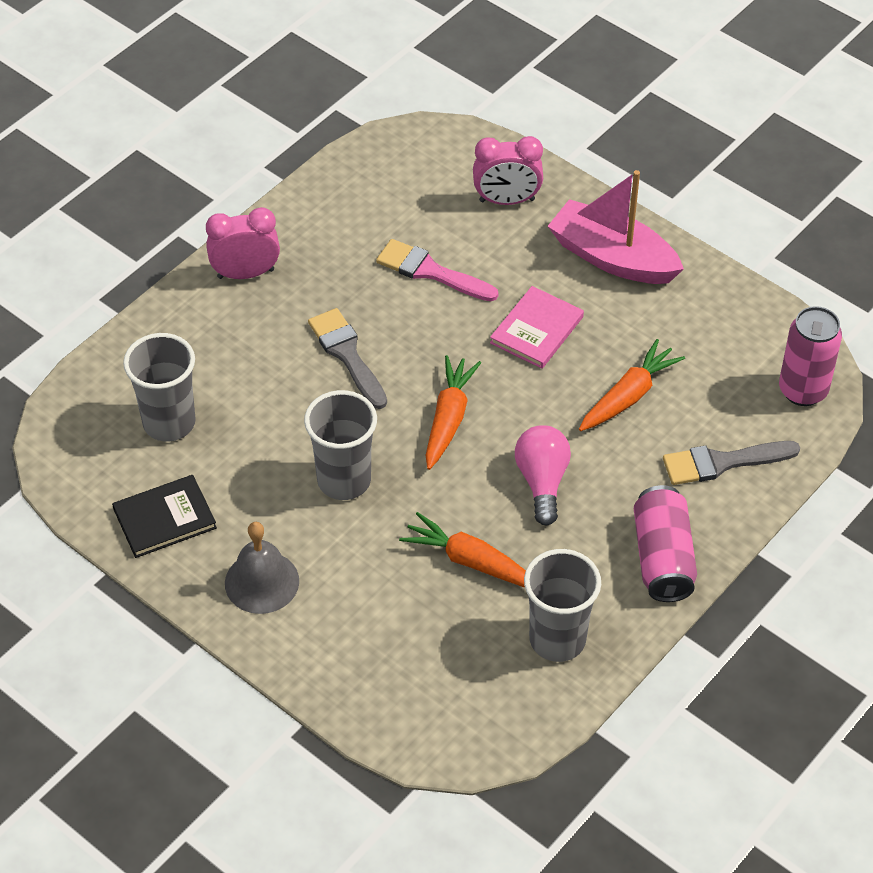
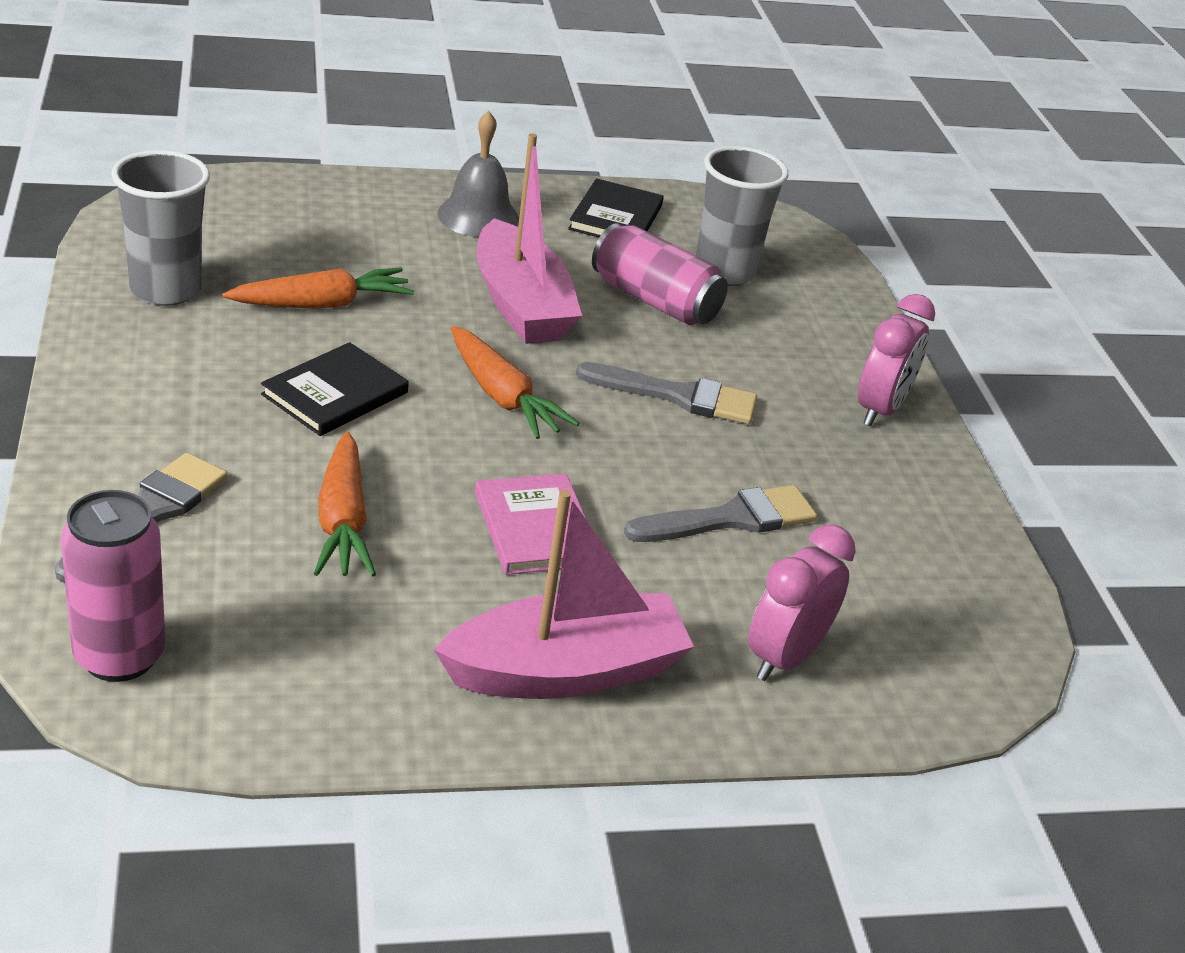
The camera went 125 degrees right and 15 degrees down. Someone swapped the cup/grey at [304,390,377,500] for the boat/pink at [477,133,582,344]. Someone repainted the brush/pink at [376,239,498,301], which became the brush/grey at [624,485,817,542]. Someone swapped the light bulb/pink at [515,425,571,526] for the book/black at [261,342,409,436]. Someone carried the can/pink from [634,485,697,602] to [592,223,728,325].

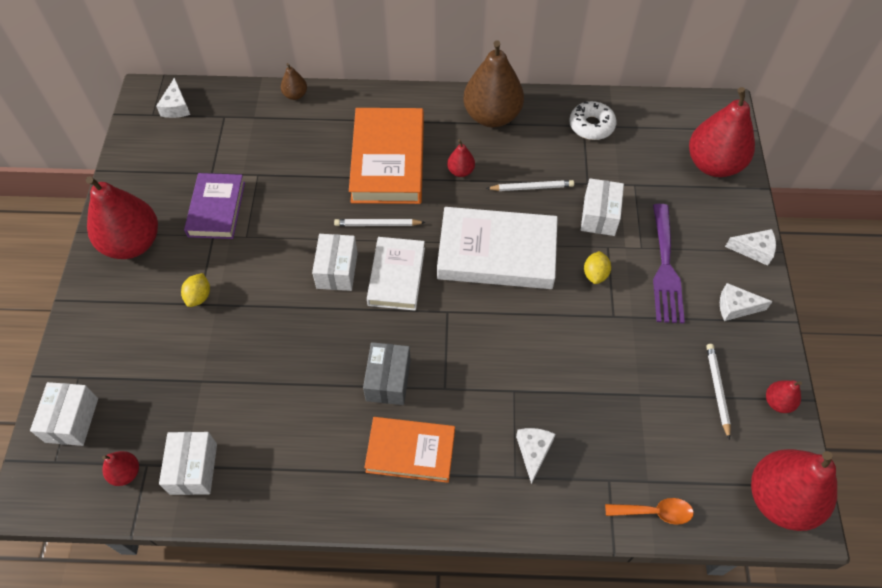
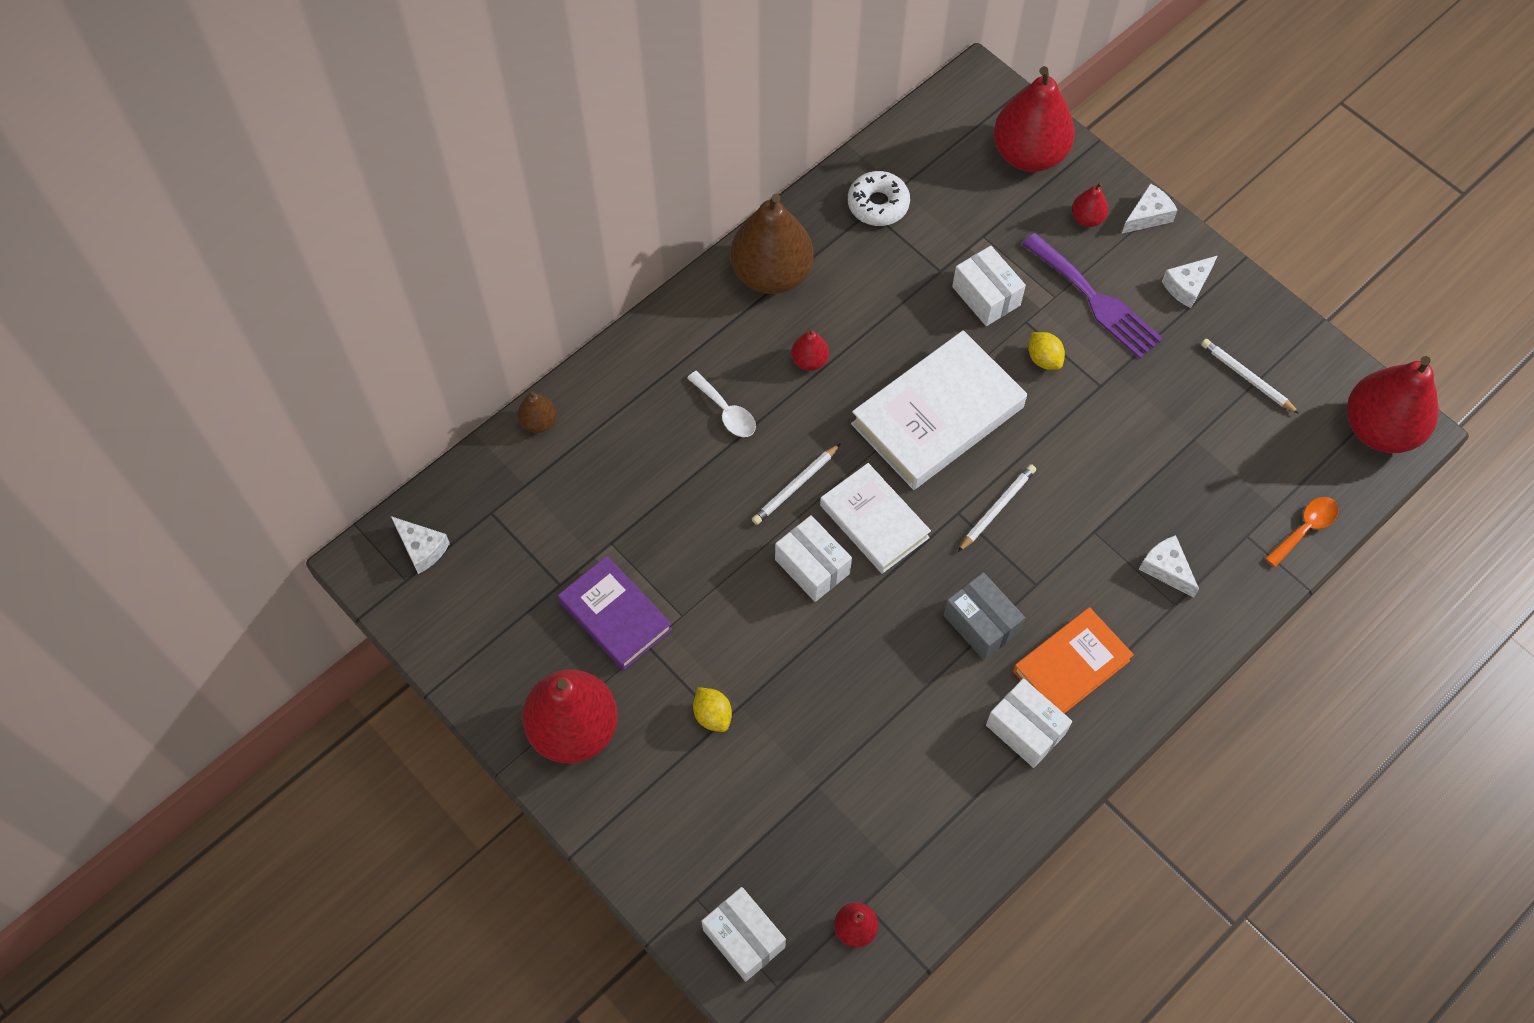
The camera went 45 degrees left and 5 degrees up. Someone carried the box/white from [159,432,217,495] to [986,678,1072,768]. Someone swapped the book/orange at [349,108,424,204] for the spoon/white at [687,371,756,437]. Someone carried the pencil/white from [486,180,574,191] to [958,464,1036,552]. Someone carried the pear/red from [766,380,802,413] to [1072,182,1109,227].

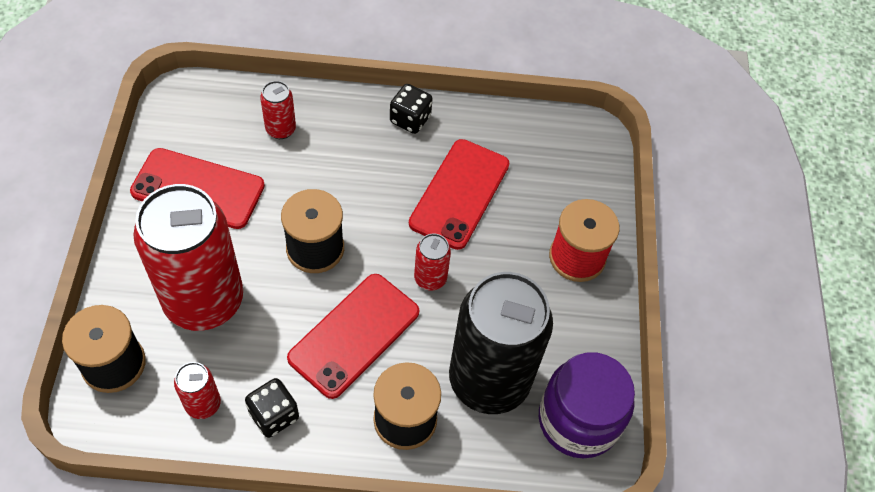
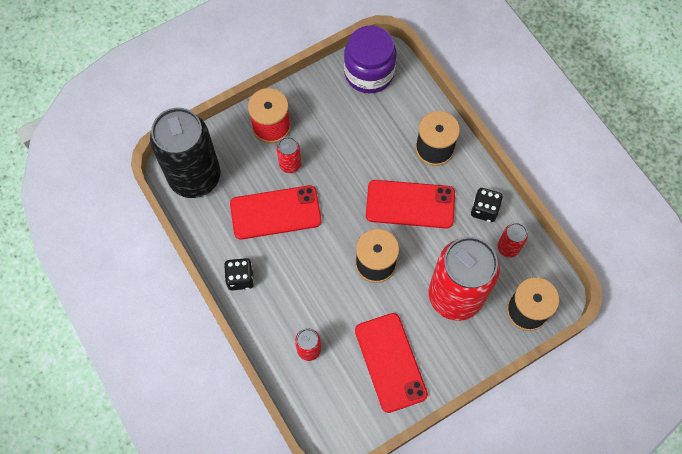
The camera went 120 degrees left and 10 degrees up. Someone carried the can/red from [414,233,451,291] to [277,137,301,173]. Someone carried the can/black from [449,272,553,414] to [150,108,220,198].

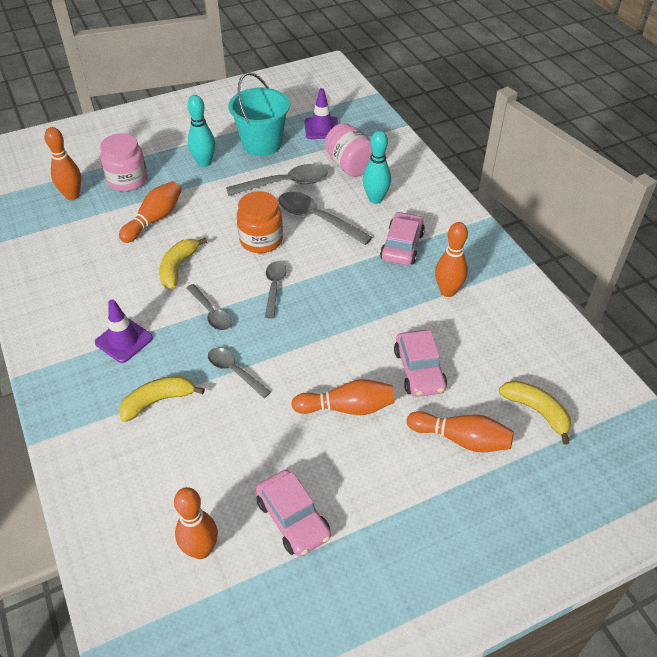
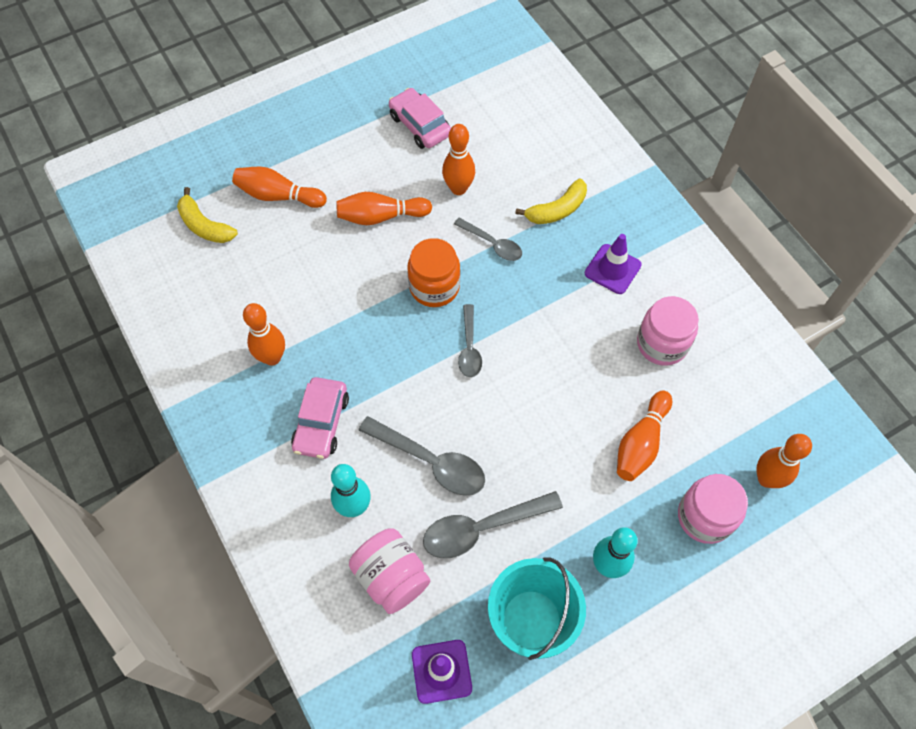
The camera went 175 degrees right and 15 degrees up. Someone took away the banana/yellow at [159,238,207,289]. Someone carried the bowling pin/orange from [174,487,218,559] to [442,124,475,195]. Someone took away the spoon/grey at [186,284,232,330]. Someone carried the jar/orange from [237,191,283,253] to [407,238,460,307]. Someone took away the car/pink at [394,330,447,397]. Someone put down the jar/pink at [637,296,699,366].

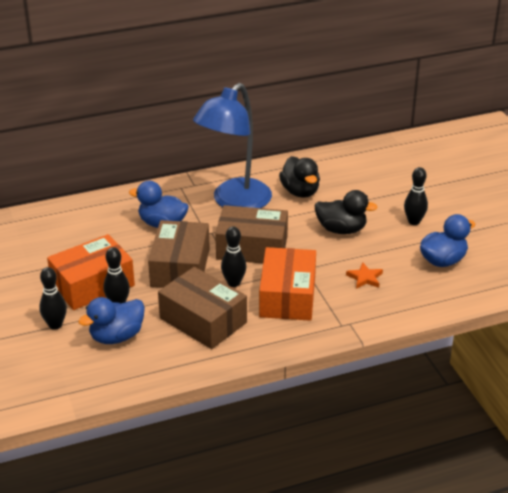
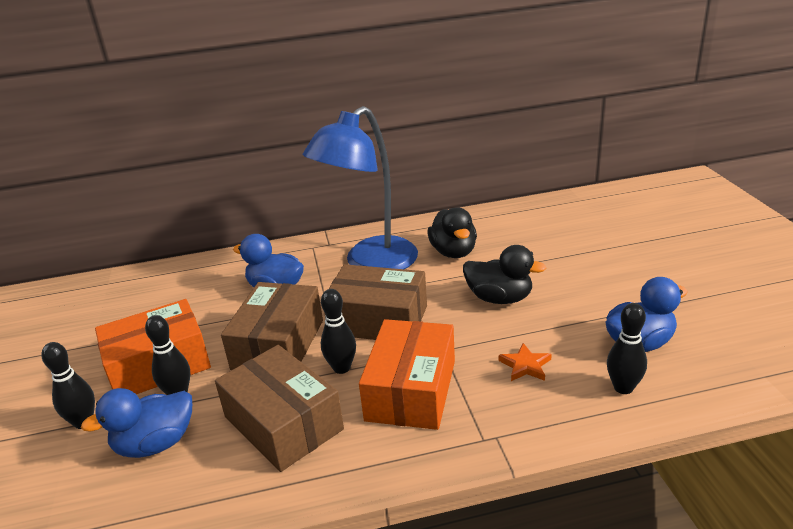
The camera went 10 degrees right and 5 degrees down. Someone carried the bowling pin/black from [404,167,428,225] to [607,303,647,394].

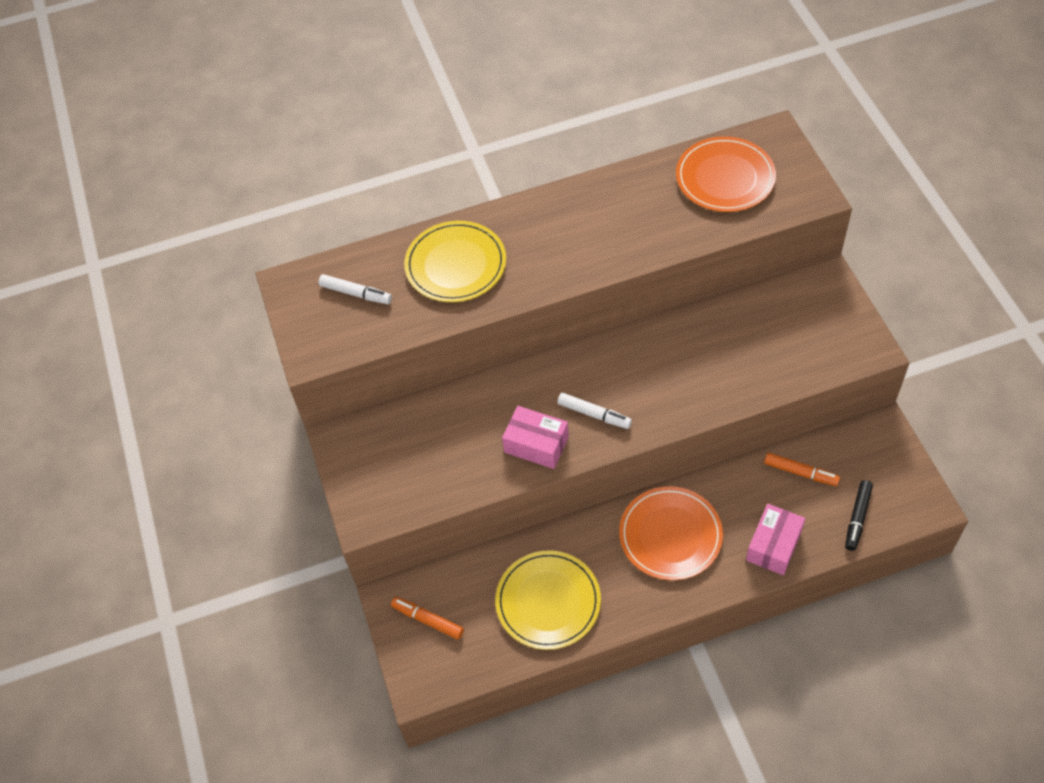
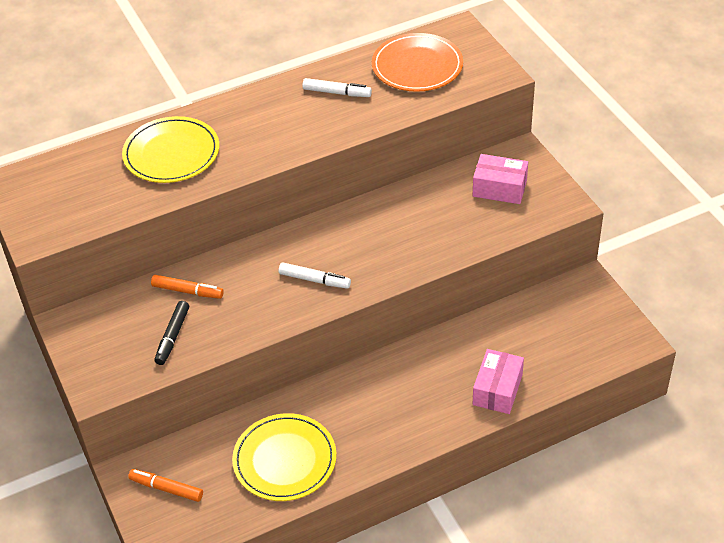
The camera went 10 degrees left and 10 degrees down. Someone carried the marker/white from [318,274,392,304] to [302,78,372,97]. Someone carried the box/pink from [502,406,569,469] to [473,154,528,204]. Someone took away the plate/orange at [619,486,723,580]. Someone carried the marker/orange from [764,453,840,486] to [151,275,224,299]. Someone carried the marker/black from [845,480,873,551] to [154,301,189,365].

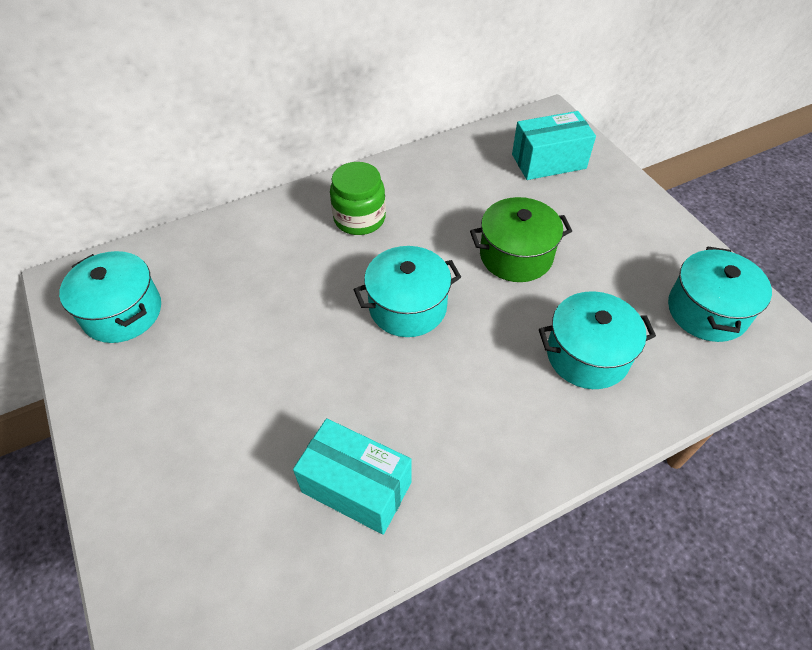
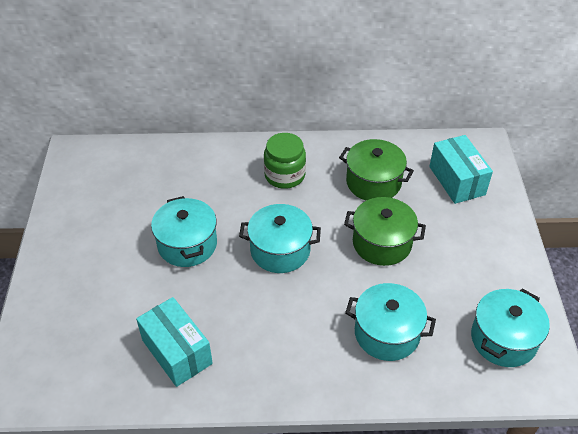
The camera went 25 degrees right and 5 degrees down. Someone carried the pot/turquoise from [59,251,161,343] to [151,196,217,267]. Someone rotated the box/turquoise at [512,111,596,180] by 60 degrees clockwise. Someone put down the pot/green at [339,139,414,201].

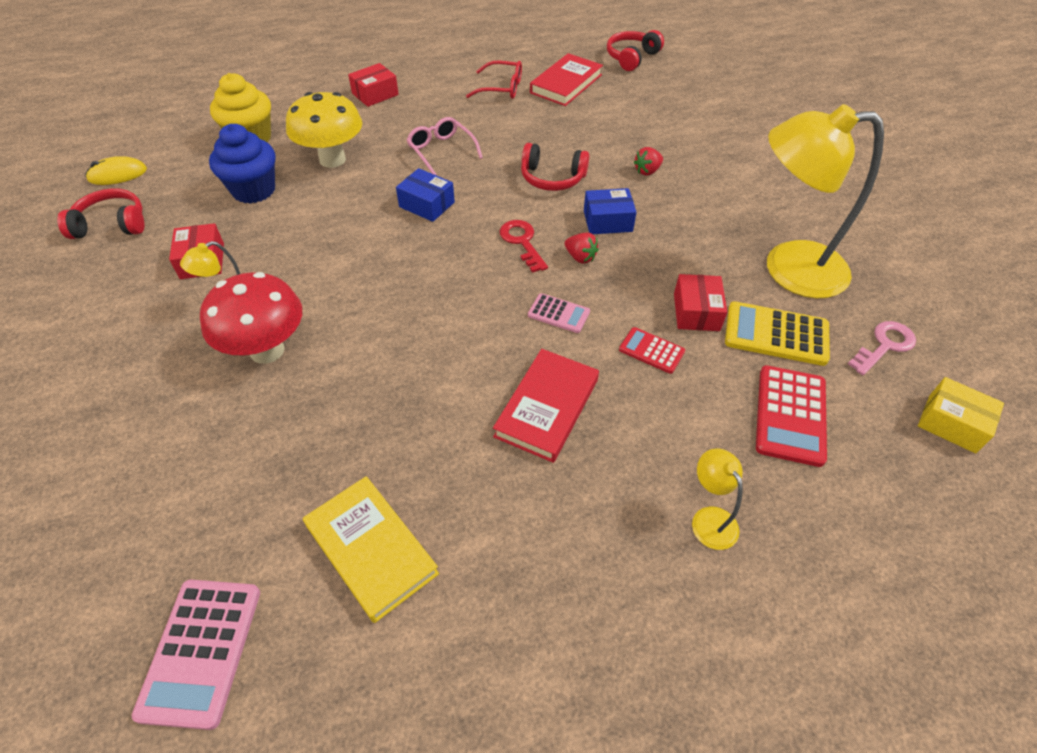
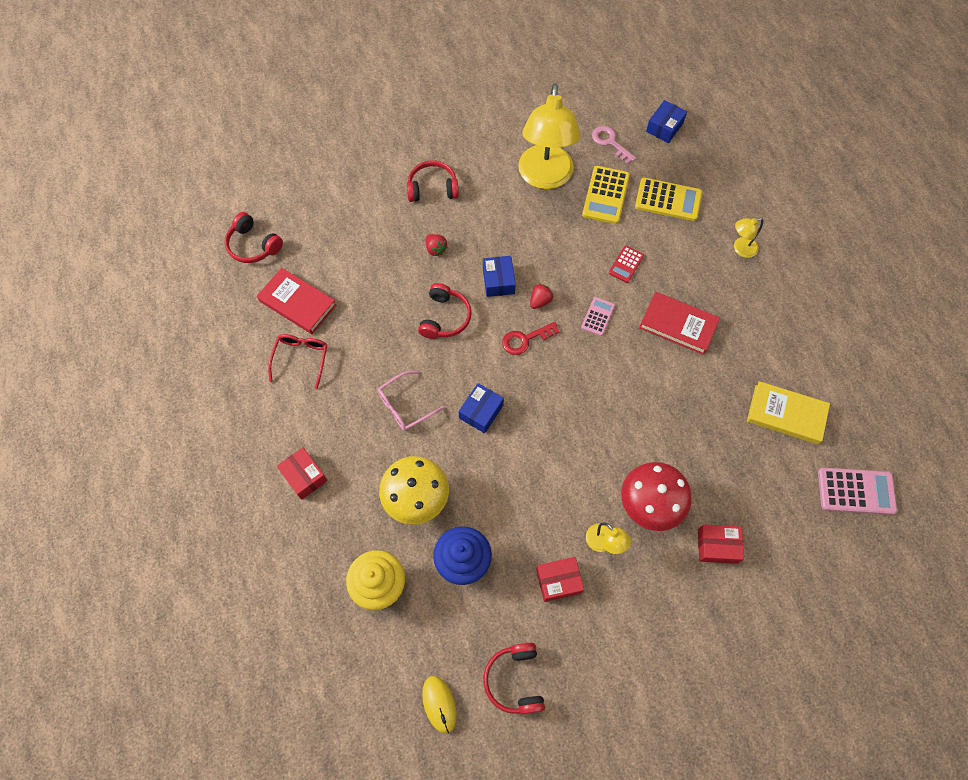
The camera went 90 degrees left and 15 degrees up. Someone rotated the book/yellow at [303,476,439,623] by 60 degrees clockwise. Someone carried the box/red from [674,274,727,331] to [698,524,744,564]. Someone repainted the calculator/red at [756,365,827,467], which became the calculator/yellow at [635,178,702,221]. Someone repainted the box/yellow at [918,377,1004,453], which became the box/blue at [646,100,687,143]. Someone put down the headphones/red at [407,160,459,202].

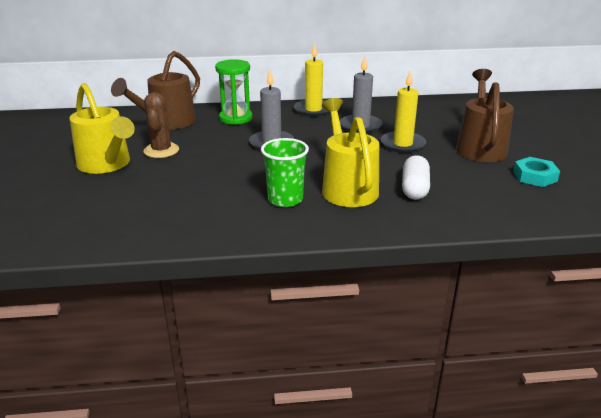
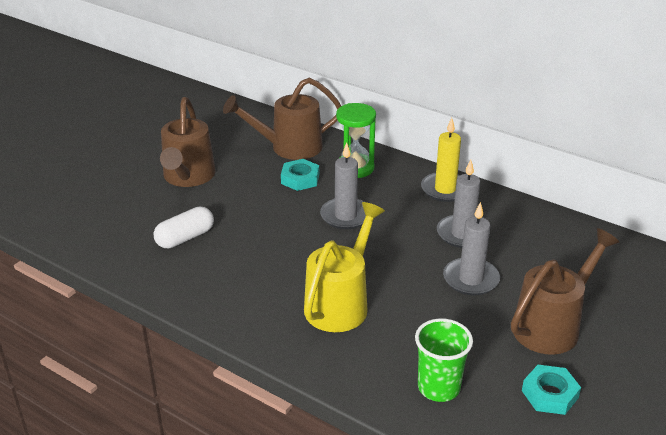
The camera went 40 degrees right and 5 degrees up. Someone repainted the watering can/yellow at [70,83,135,174], which became the watering can/brown at [160,97,216,187]. Someone took away the cactus/brown at [144,92,179,158]. Someone carried the cup/green from [261,138,309,207] to [415,318,473,402]. Someone repainted the candle/yellow at [381,71,426,153], which became the candle/grey at [443,202,500,296]. Someone carried the capsule/white from [402,155,430,200] to [153,207,214,248]. Someone put down the nut/turquoise at [281,159,319,191].

